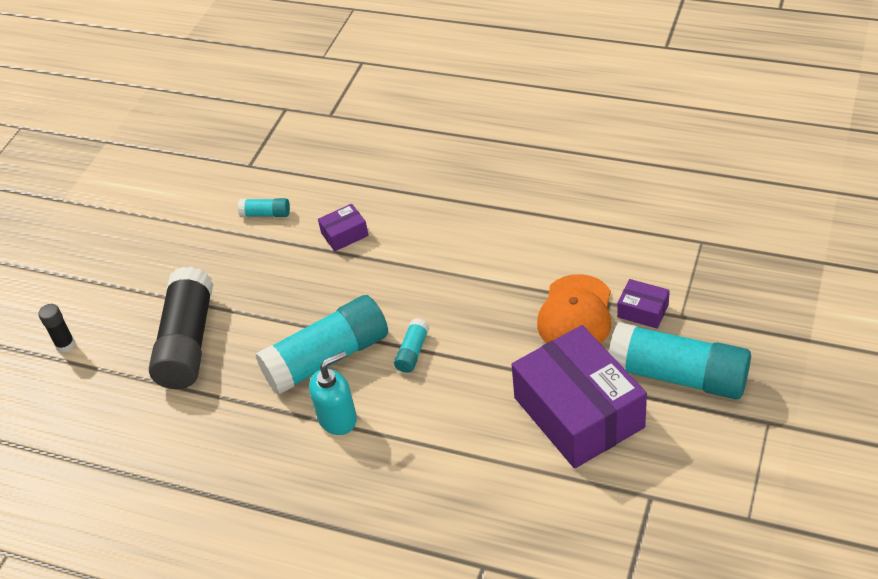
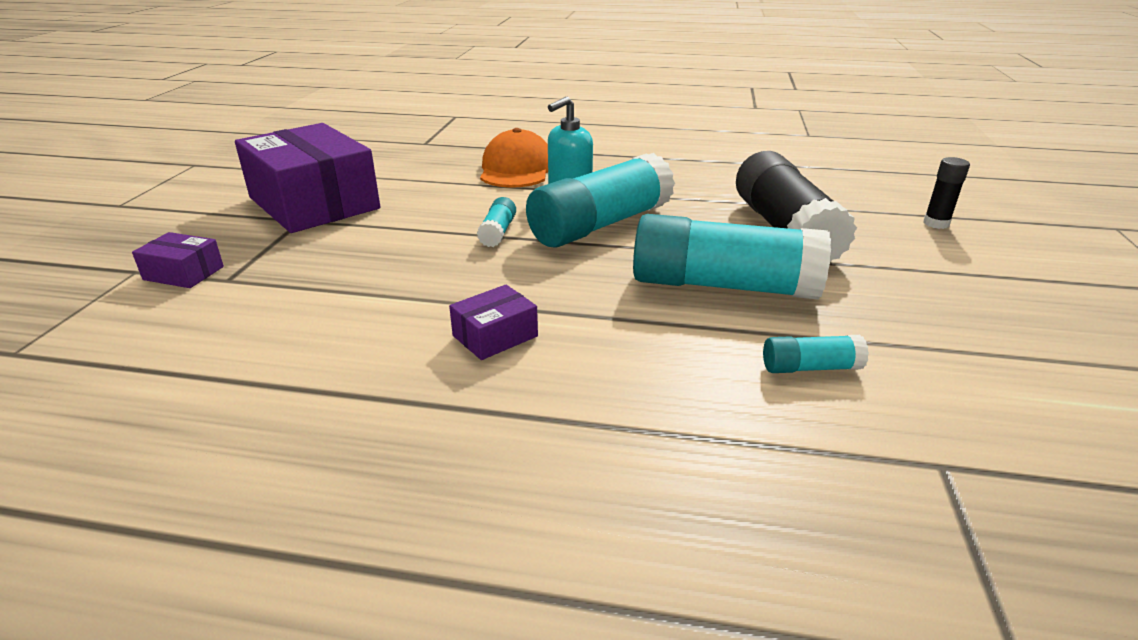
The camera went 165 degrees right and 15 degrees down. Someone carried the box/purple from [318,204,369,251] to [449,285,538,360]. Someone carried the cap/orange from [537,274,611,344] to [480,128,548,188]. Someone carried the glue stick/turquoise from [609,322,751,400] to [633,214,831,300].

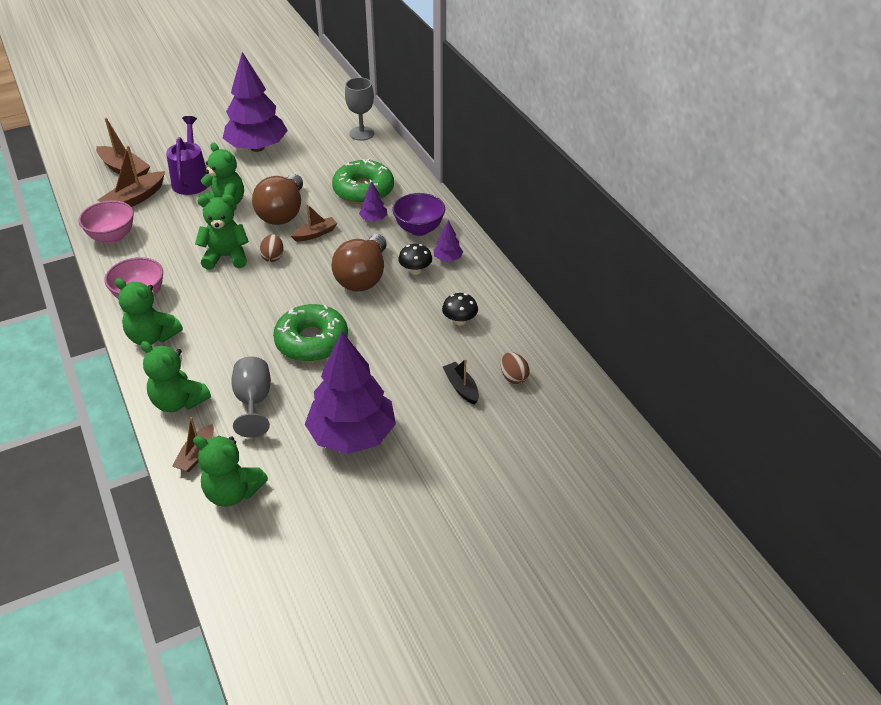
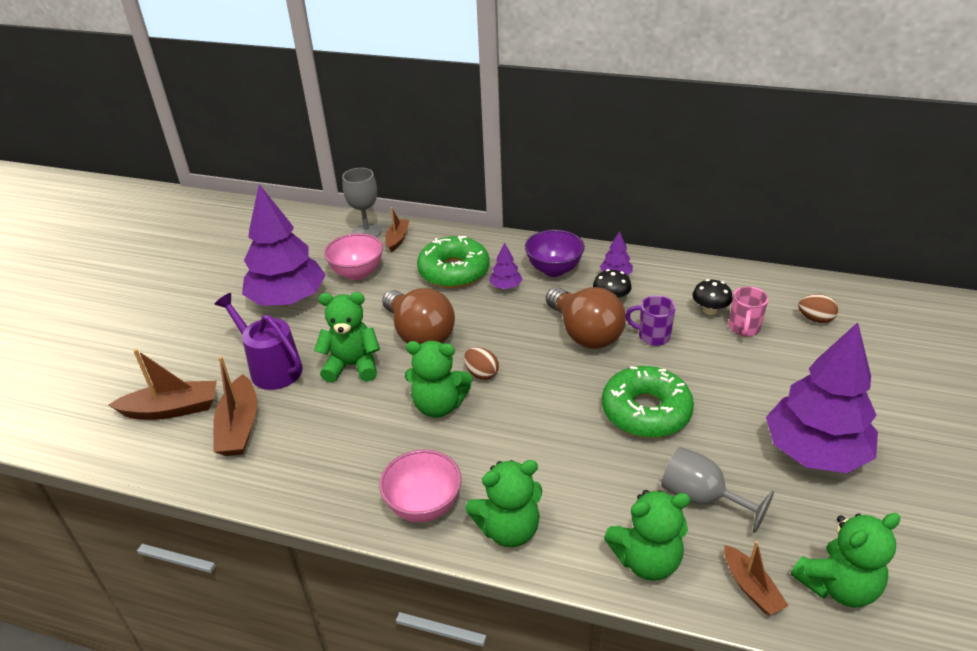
The camera went 45 degrees left and 5 degrees down. Someone carried the bowl/pink from [79,200,134,244] to [324,233,383,280]. Someone rotated the teddy bear/green at [195,195,249,270] by 120 degrees counterclockwise. Someone carried the boat/brown from [291,204,337,241] to [385,207,409,252]. Someone took away the boat/black at [443,359,479,405]. Someone put down the mug/purple at [626,295,676,346]. Someone put down the mug/pink at [729,286,768,337].

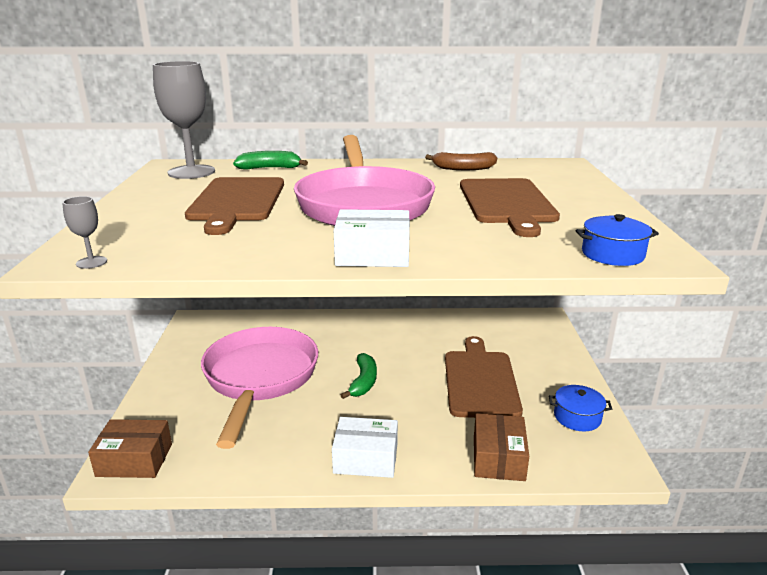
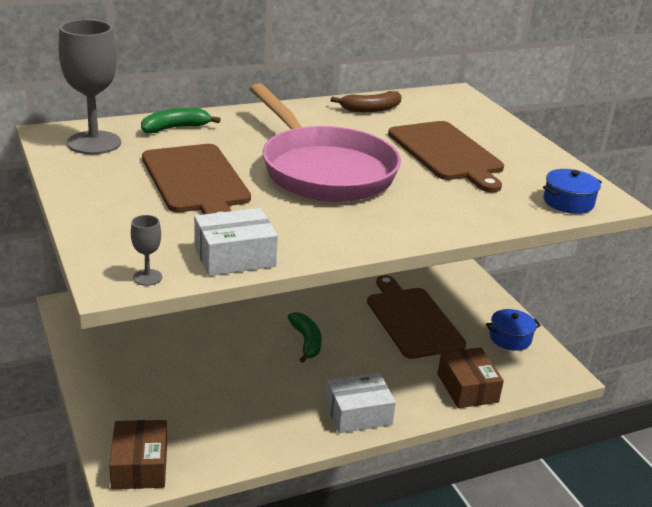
The camera went 25 degrees left and 5 degrees up. Someone rotated the box/brown at [88,419,172,478] by 75 degrees counterclockwise. Someone took away the pan/pink at [201,327,318,449]. Someone carried the box/white from [334,209,410,267] to [194,208,278,276].

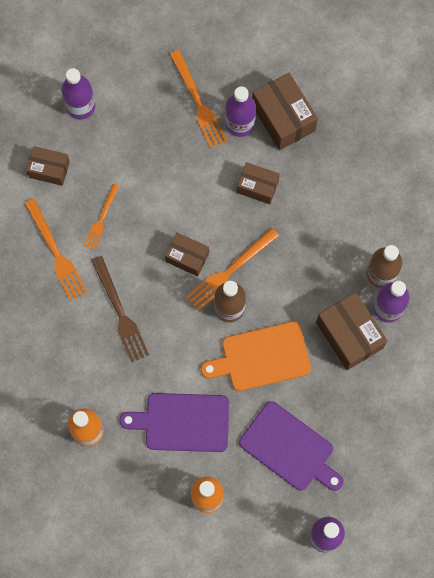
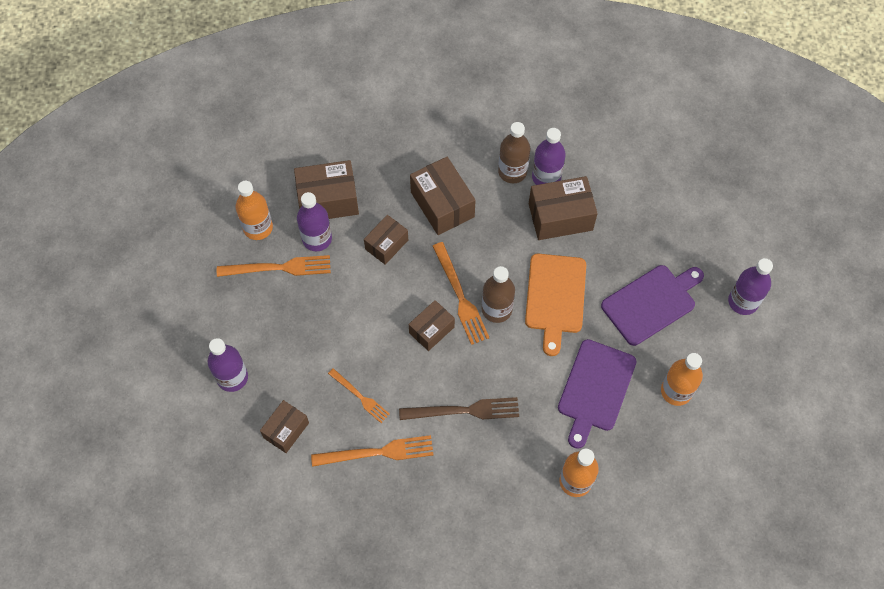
The camera went 70 degrees left and 10 degrees down. Someone put down the bottle/orange at [236,181,273,240]. Someone put down the box/brown at [410,157,476,235].

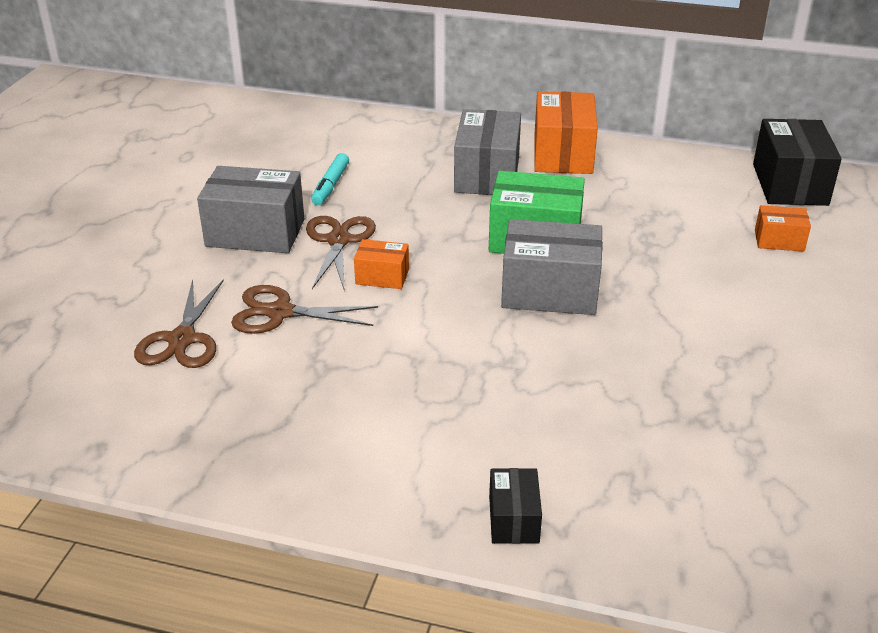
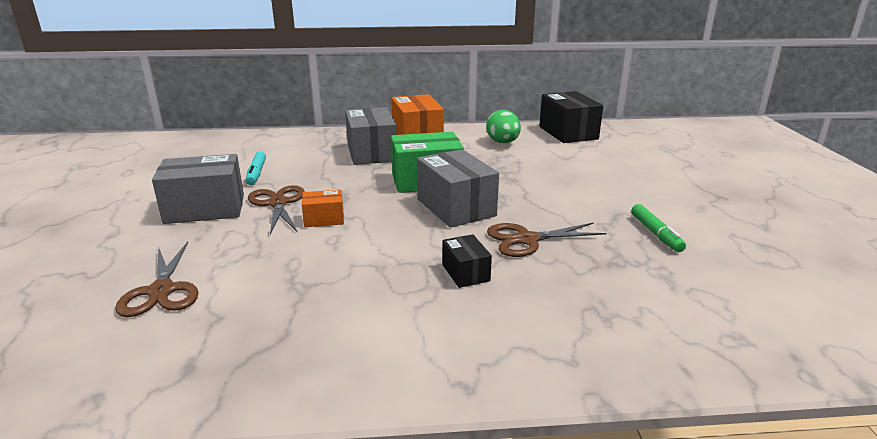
The camera went 20 degrees left and 10 degrees down. Someone carried the scissors/brown from [231,285,378,334] to [487,222,607,257]. Someone carried the box/black from [489,468,542,544] to [442,234,492,288]. Someone rotated the box/grey at [501,219,603,315] by 75 degrees clockwise. Someone took away the box/orange at [755,205,811,252]. Someone put down the egg/green at [486,110,521,143]. Someone put down the marker/green at [631,204,686,252].

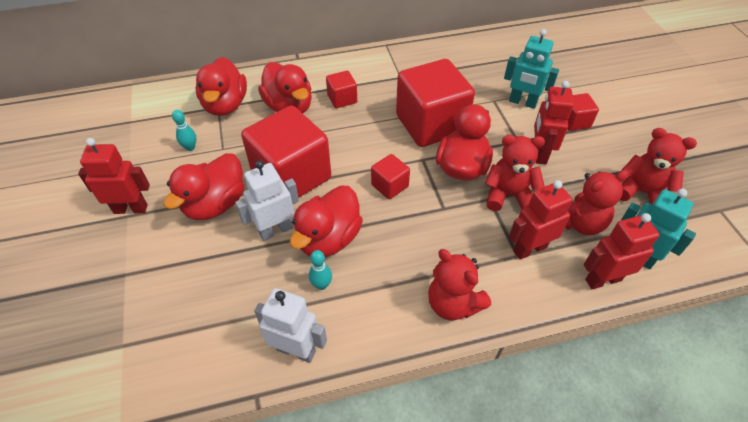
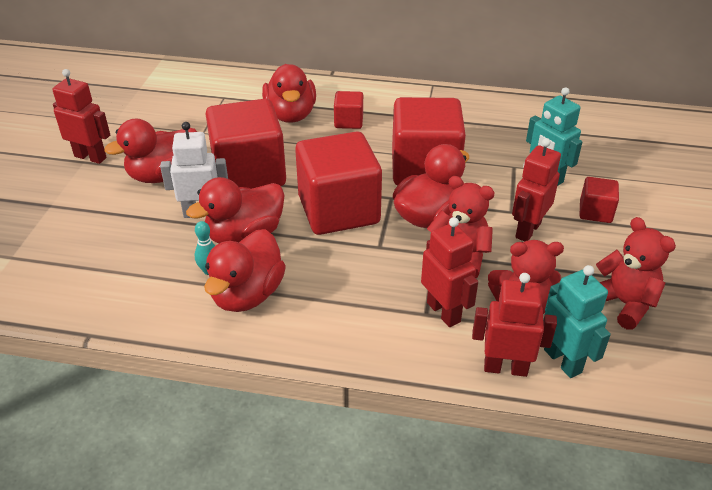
The camera went 25 degrees right and 10 degrees down. Someone took away the bowling pin/turquoise at [172,110,196,151]. Someone carried the duck/red from [195,57,247,116] to [204,229,286,312]. Someone took away the robot/white at [254,288,327,363]. Someone scaled the cube/red at [371,154,410,199] by 2.17. Someone took away the teddy bear/red at [428,249,491,321]. Someone rotated the robot/red at [509,180,573,260] by 60 degrees clockwise.

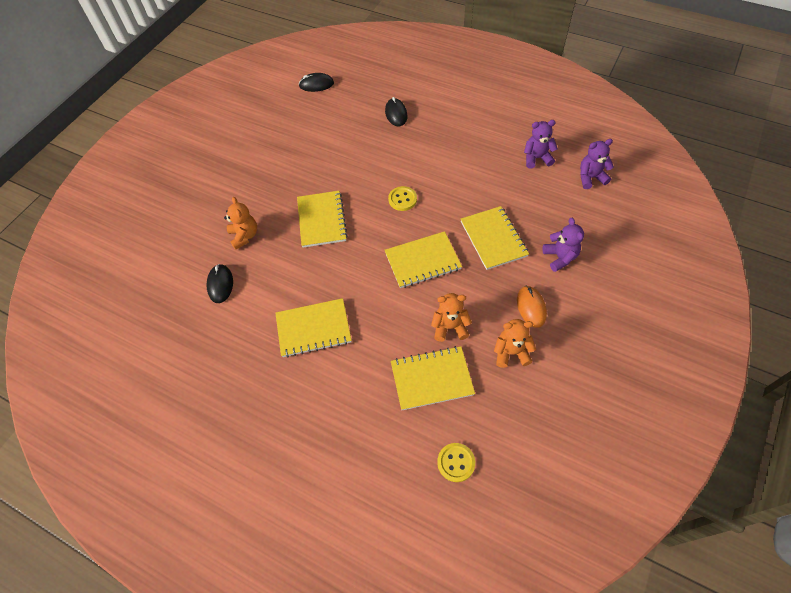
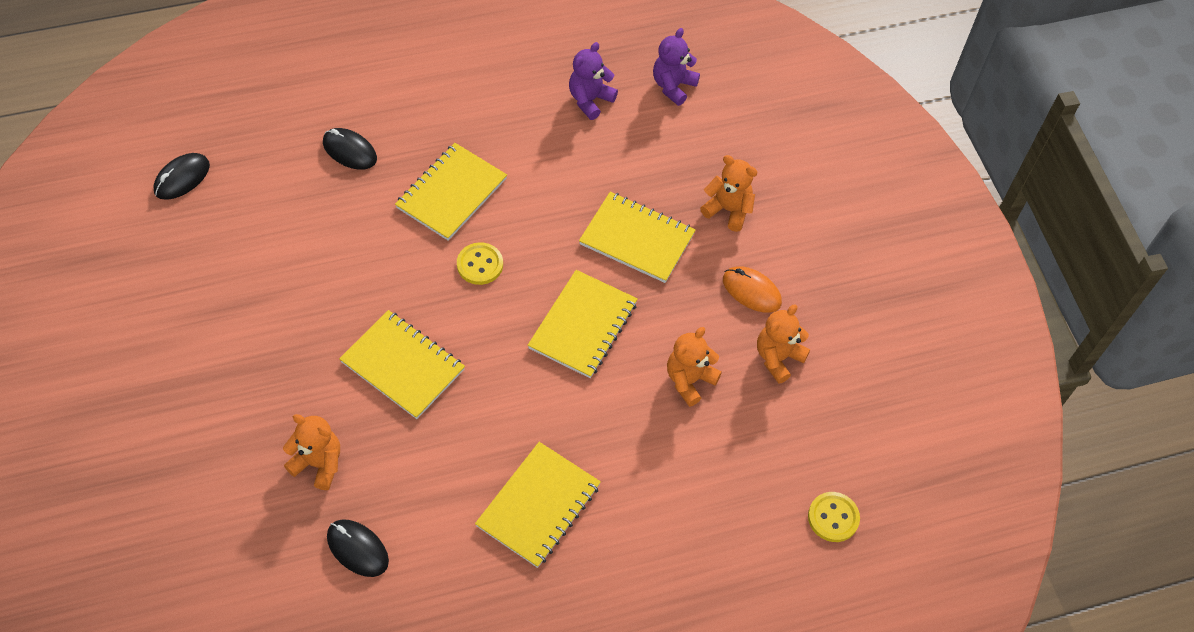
The camera went 50 degrees left and 0 degrees up. Someone carried the notebook/yellow from [391,346,475,410] to [395,143,507,241]. Someone repainted the teddy bear/purple at [543,218,584,272], which became the teddy bear/orange at [700,155,757,232].

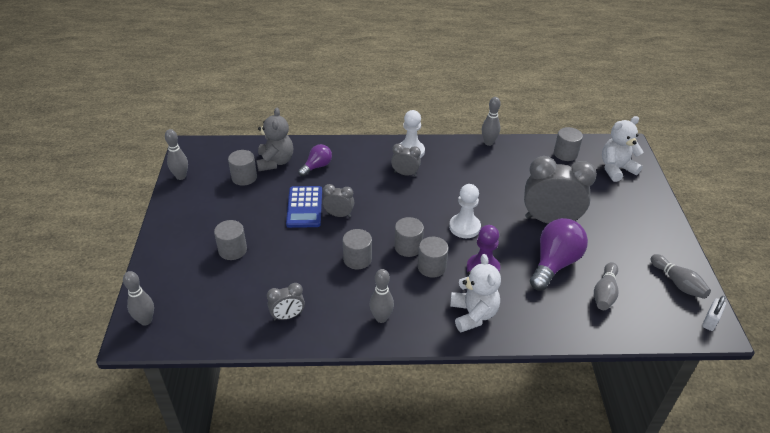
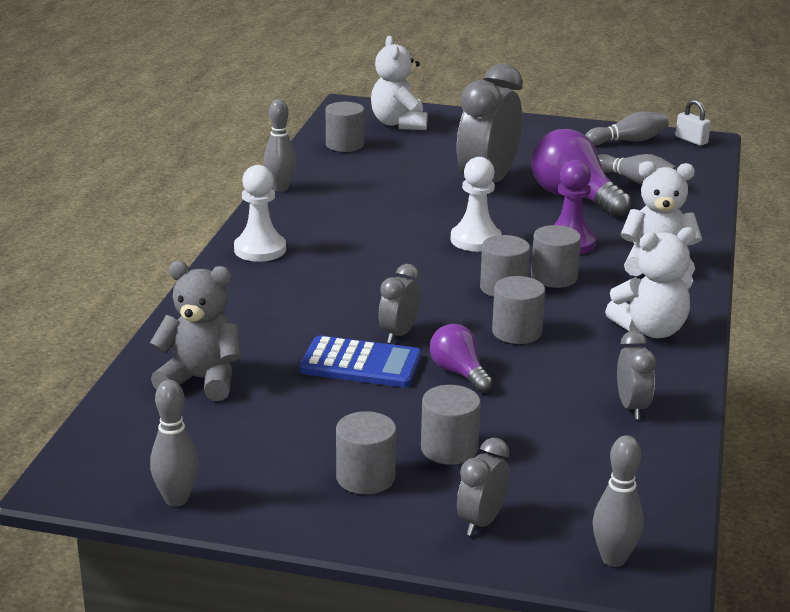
The camera went 75 degrees left and 15 degrees down. Someone carried the cylinder/grey from [228,150,257,186] to [336,411,396,494]. Someone carried the light bulb/purple from [298,144,332,176] to [430,324,493,392]. Someone swapped the bowling pin/grey at [370,269,394,323] for the teddy bear/white at [605,227,696,338]. Someone carried the clock/grey from [391,143,421,176] to [457,438,509,536].

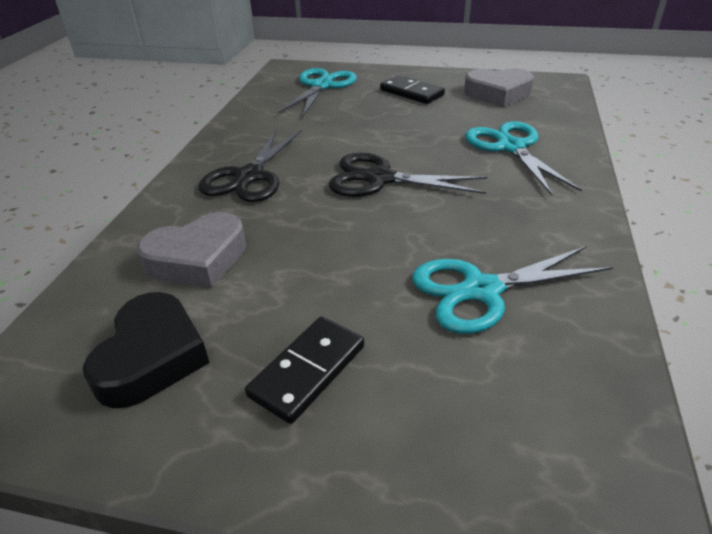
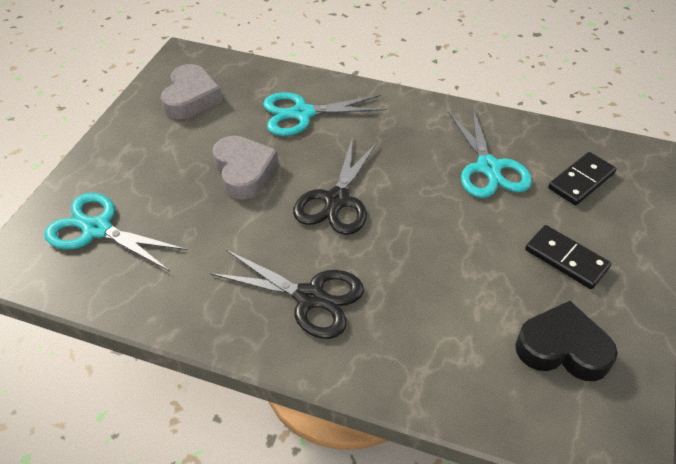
The camera went 85 degrees left and 10 degrees up. Someone carried the heart/grey from [137,212,246,288] to [213,136,278,200]. Someone carried the domino/black from [380,75,445,104] to [548,152,617,205].

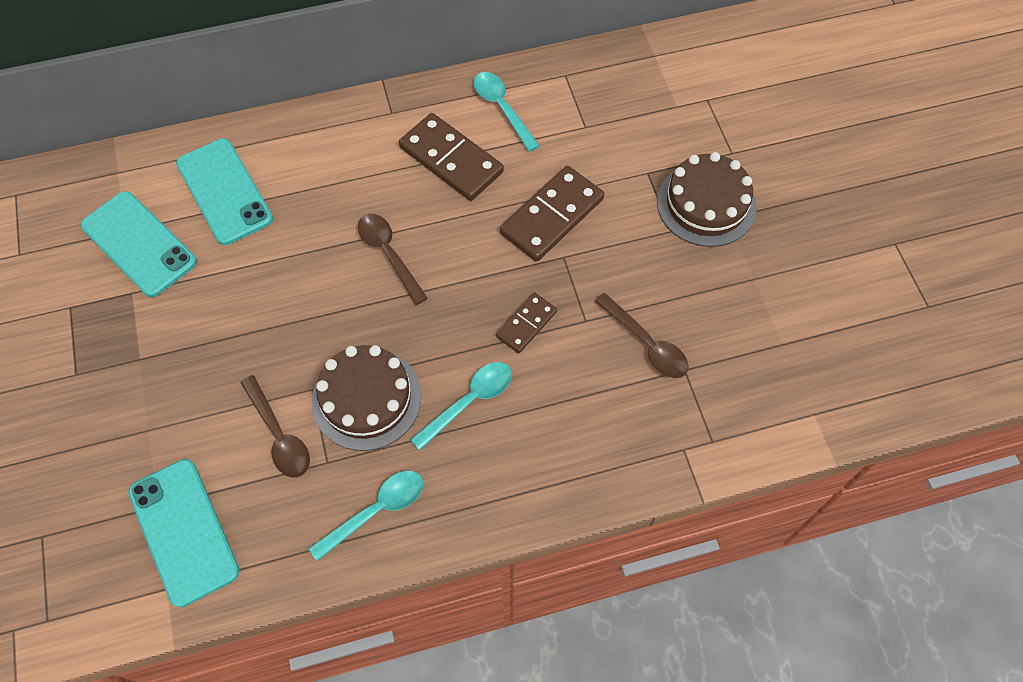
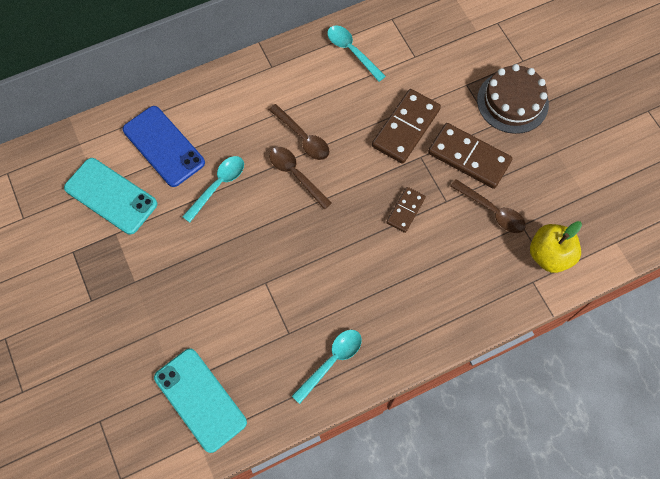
The camera went 10 degrees left and 5 degrees up. Someone repainted the phone/turquoise at [176,138,273,245], which became the phone/blue at [123,106,205,187]. Someone carried the spoon/brown from [240,375,310,478] to [269,104,330,160]. Someone took away the cake/brown at [311,345,422,451]. Someone carried the domino/brown from [399,113,504,201] to [428,123,513,189]. Someone carried the spoon/turquoise from [410,362,512,450] to [182,156,244,223]. Someone put down the apple/yellow at [530,221,582,273].

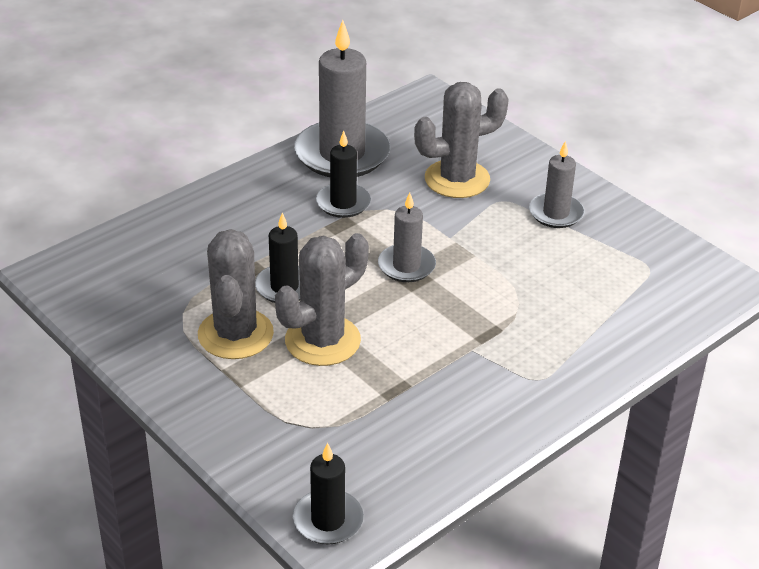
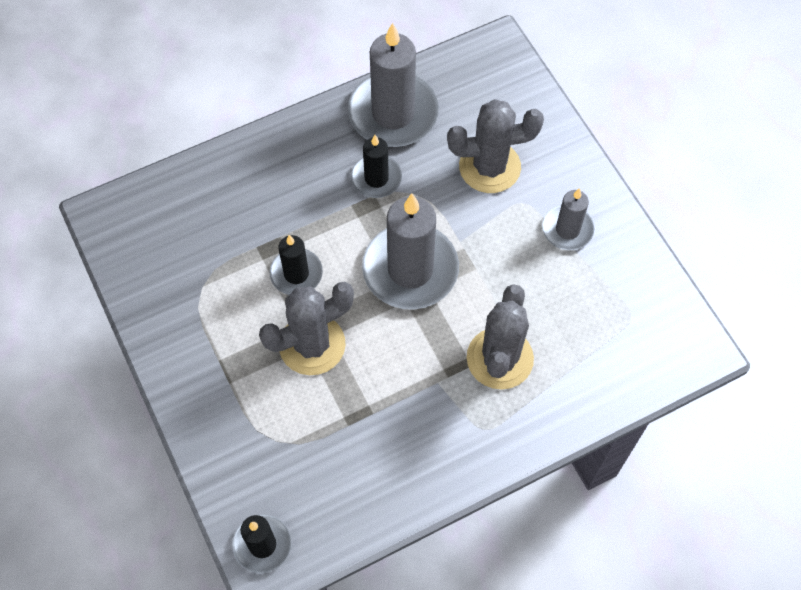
The camera went 15 degrees right and 25 degrees up. Someone carried the cactus/grey from [198,229,274,359] to [467,284,534,389]. Someone scaled the candle/grey at [378,192,436,282] by 1.82.

